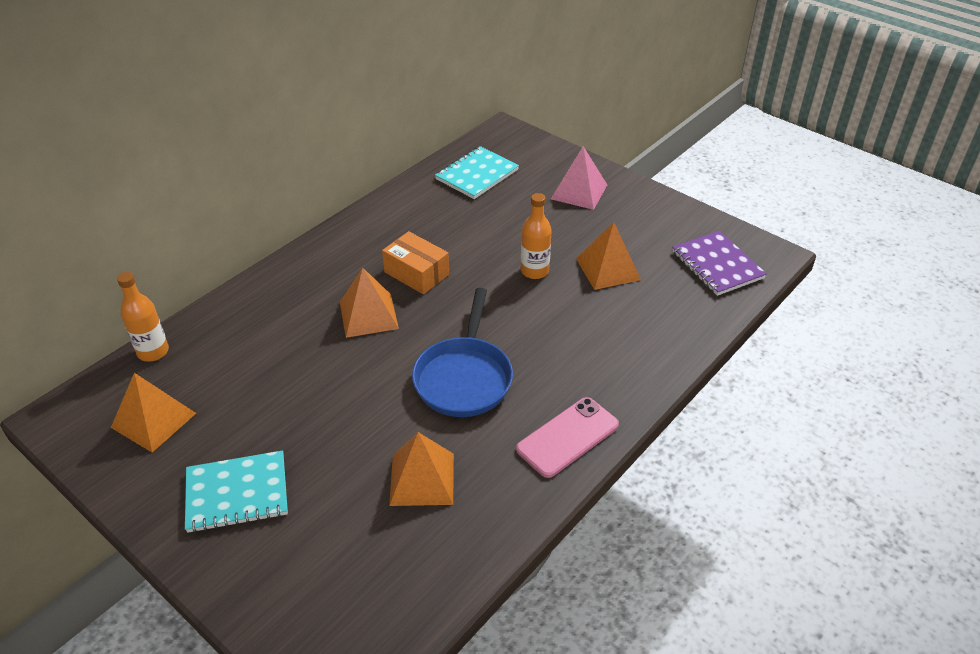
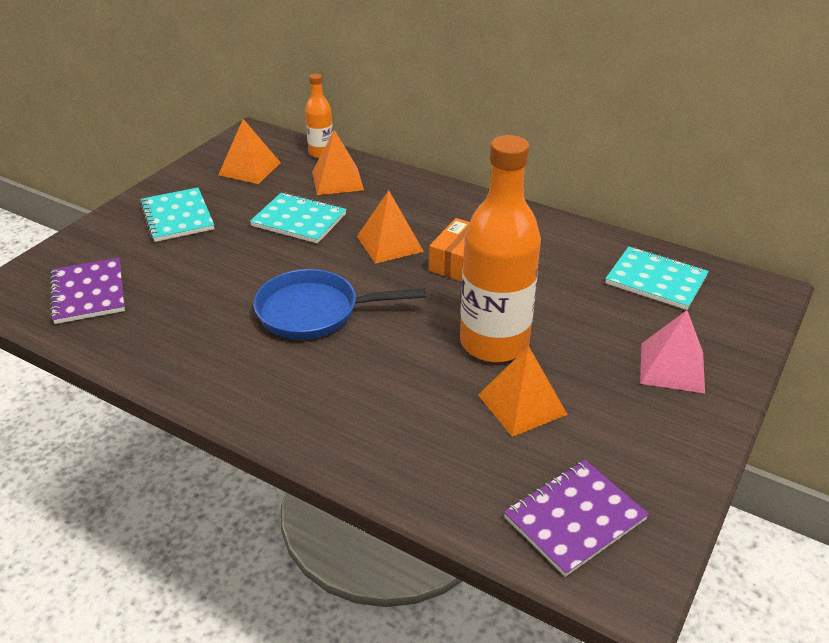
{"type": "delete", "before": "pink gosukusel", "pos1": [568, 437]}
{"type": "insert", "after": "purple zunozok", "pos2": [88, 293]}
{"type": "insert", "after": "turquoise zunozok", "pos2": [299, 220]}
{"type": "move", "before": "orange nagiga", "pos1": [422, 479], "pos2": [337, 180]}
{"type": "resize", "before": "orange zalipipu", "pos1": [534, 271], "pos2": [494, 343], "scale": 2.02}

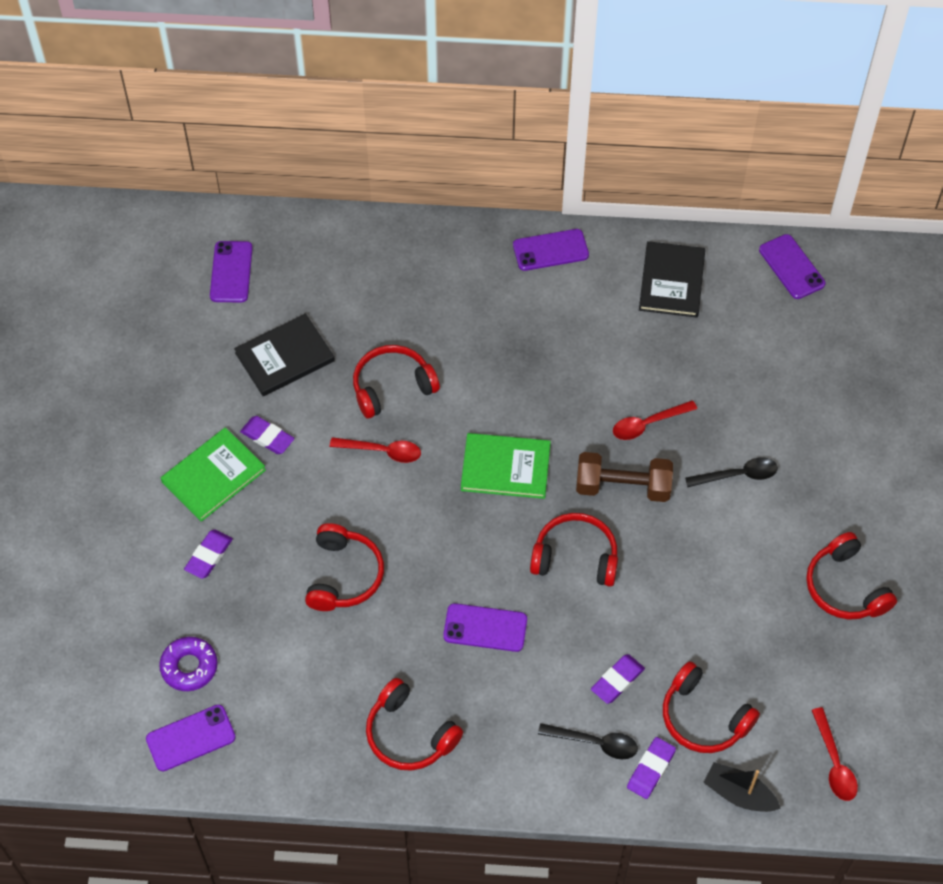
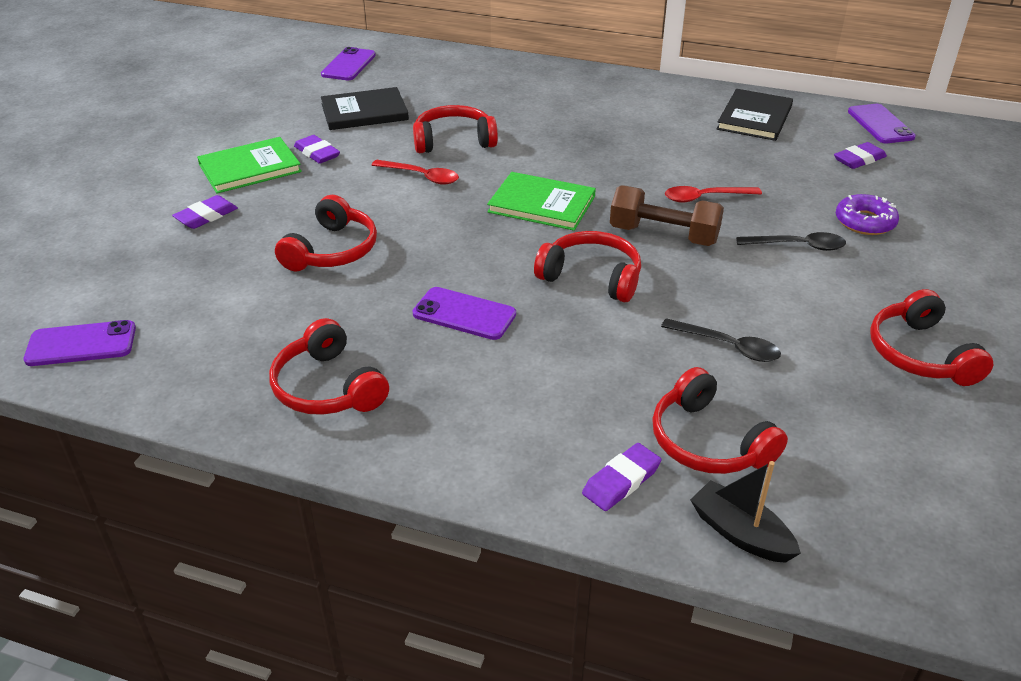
{"type": "delete", "before": "purple gosukusel", "pos1": [550, 250]}
{"type": "delete", "before": "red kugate", "pos1": [834, 763]}
{"type": "move", "before": "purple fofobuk", "pos1": [189, 667], "pos2": [865, 222]}
{"type": "move", "before": "black kugate", "pos1": [595, 743], "pos2": [728, 346]}
{"type": "move", "before": "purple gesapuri", "pos1": [617, 680], "pos2": [859, 159]}

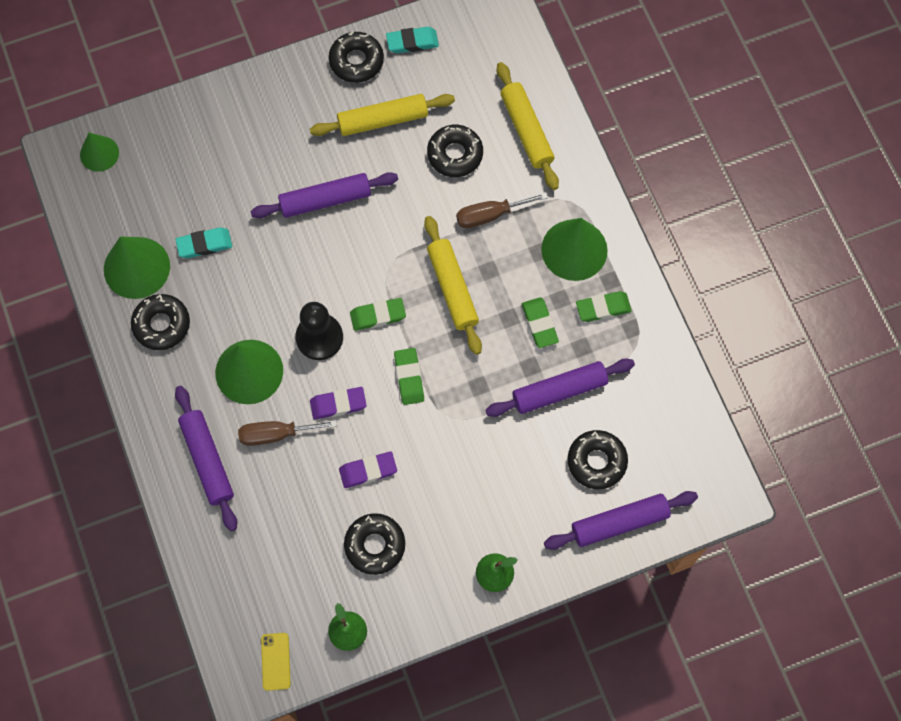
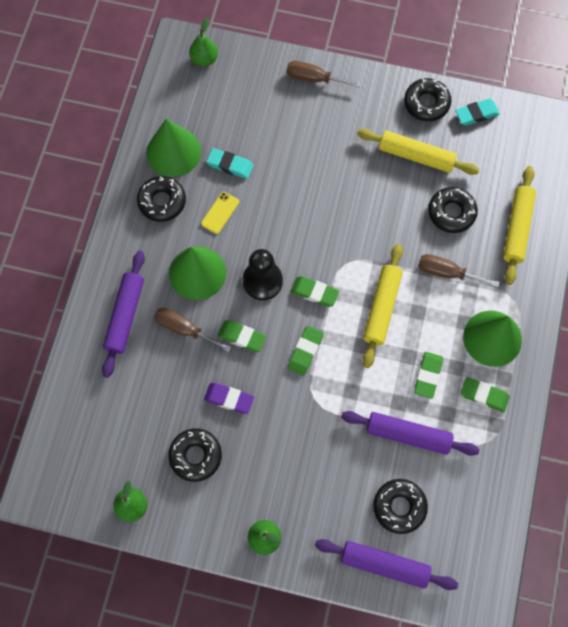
{"type": "delete", "before": "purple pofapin", "pos1": [325, 200]}
{"type": "insert", "after": "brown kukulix", "pos2": [314, 79]}
{"type": "move", "before": "yellow gosukusel", "pos1": [276, 661], "pos2": [220, 213]}
{"type": "replace", "before": "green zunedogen", "after": "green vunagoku", "pos1": [99, 153], "pos2": [204, 59]}
{"type": "recolor", "before": "purple gesapuri", "after": "green gesapuri", "pos1": [338, 404], "pos2": [242, 337]}
{"type": "rotate", "before": "turquoise gesapuri", "pos1": [412, 42], "pos2": [476, 114], "turn": -45}

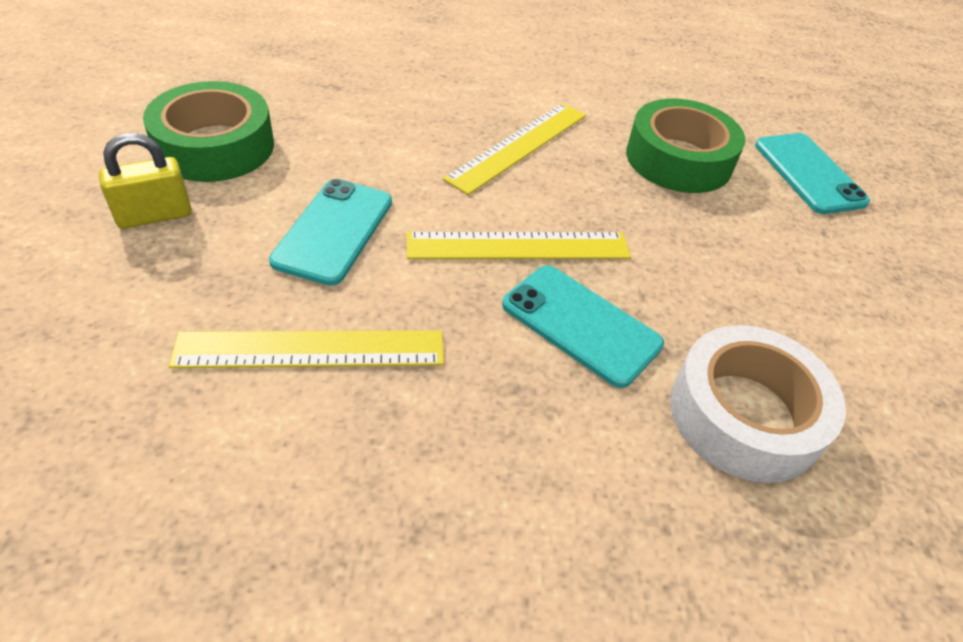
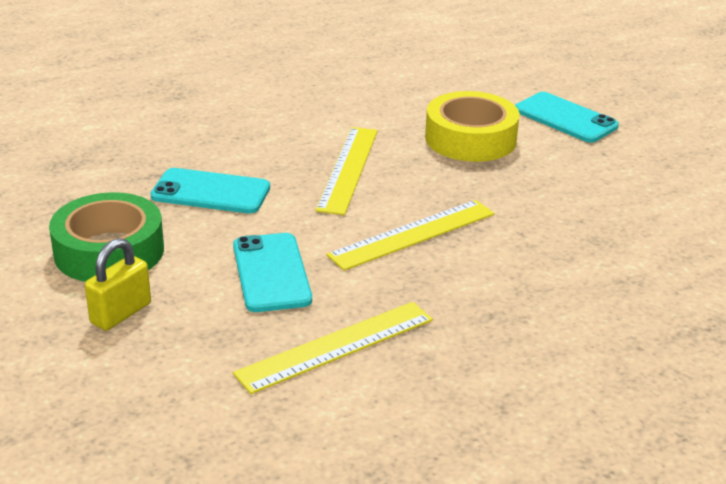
{"type": "delete", "before": "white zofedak", "pos1": [744, 414]}
{"type": "move", "before": "turquoise gosukusel", "pos1": [581, 324], "pos2": [211, 192]}
{"type": "recolor", "before": "green zofedak", "after": "yellow zofedak", "pos1": [678, 159], "pos2": [470, 139]}

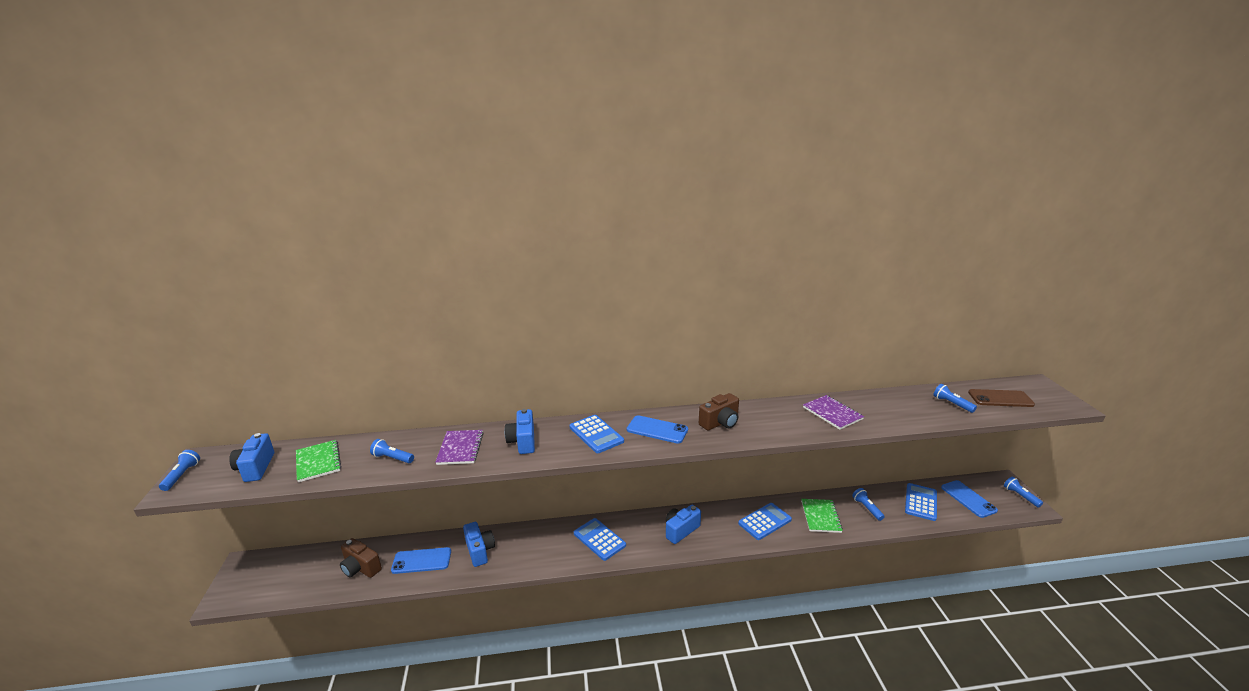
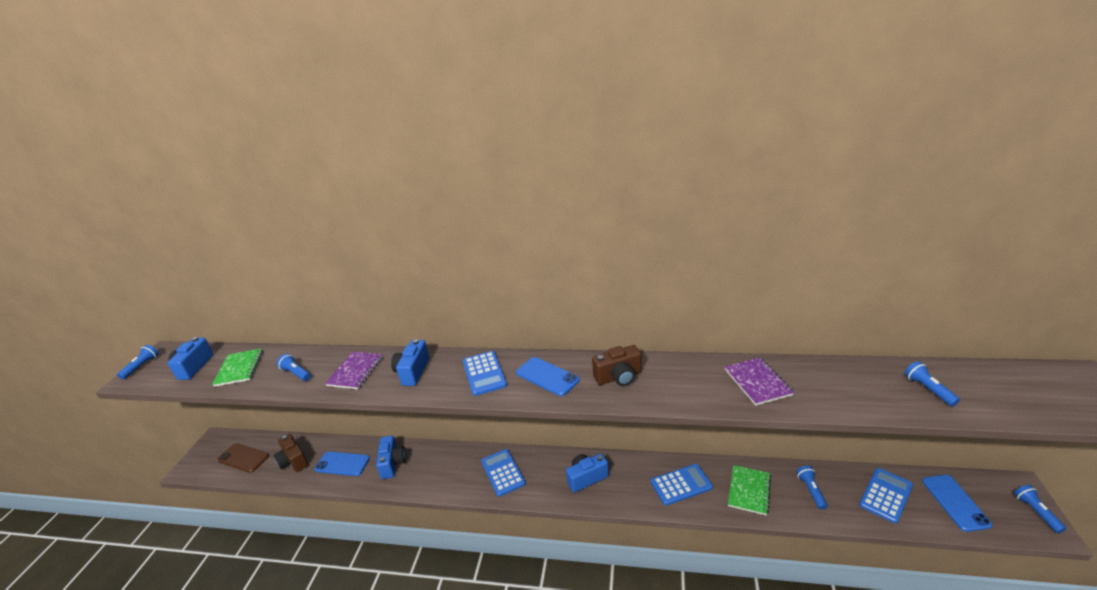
{"type": "move", "before": "brown gosukusel", "pos1": [1000, 399], "pos2": [243, 458]}

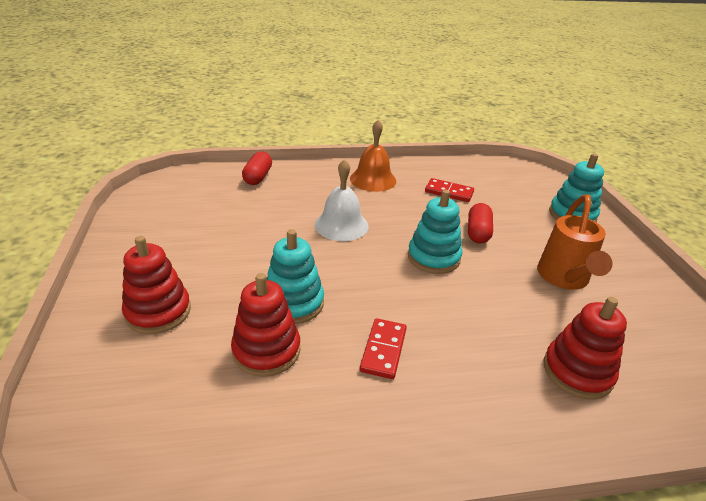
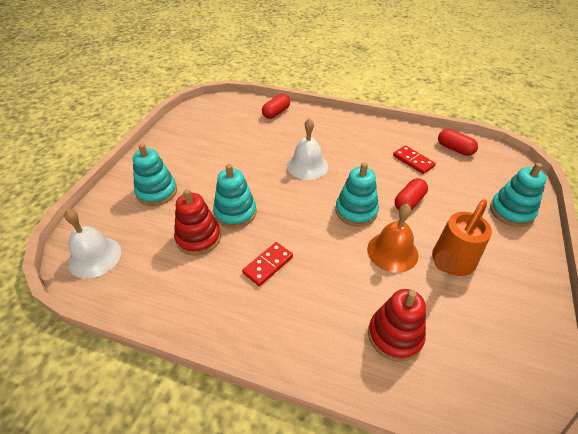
{"type": "insert", "after": "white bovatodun", "pos2": [94, 257]}
{"type": "insert", "after": "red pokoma", "pos2": [454, 149]}
{"type": "move", "before": "orange bovatodun", "pos1": [373, 179], "pos2": [392, 252]}
{"type": "recolor", "before": "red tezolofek", "after": "turquoise tezolofek", "pos1": [158, 312], "pos2": [157, 192]}

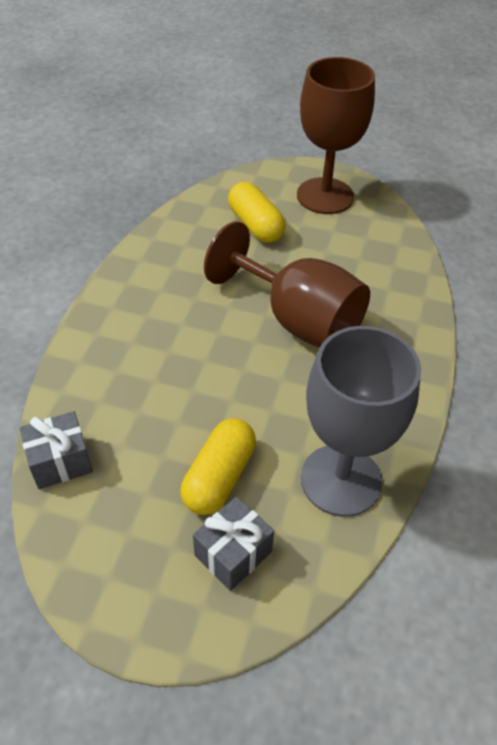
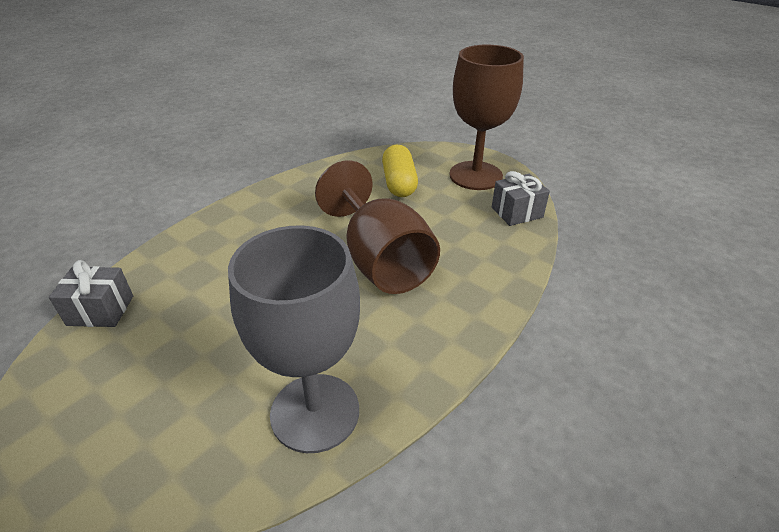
{"type": "delete", "before": "yellow pokoma", "pos1": [219, 477]}
{"type": "move", "before": "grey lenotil", "pos1": [233, 553], "pos2": [517, 212]}

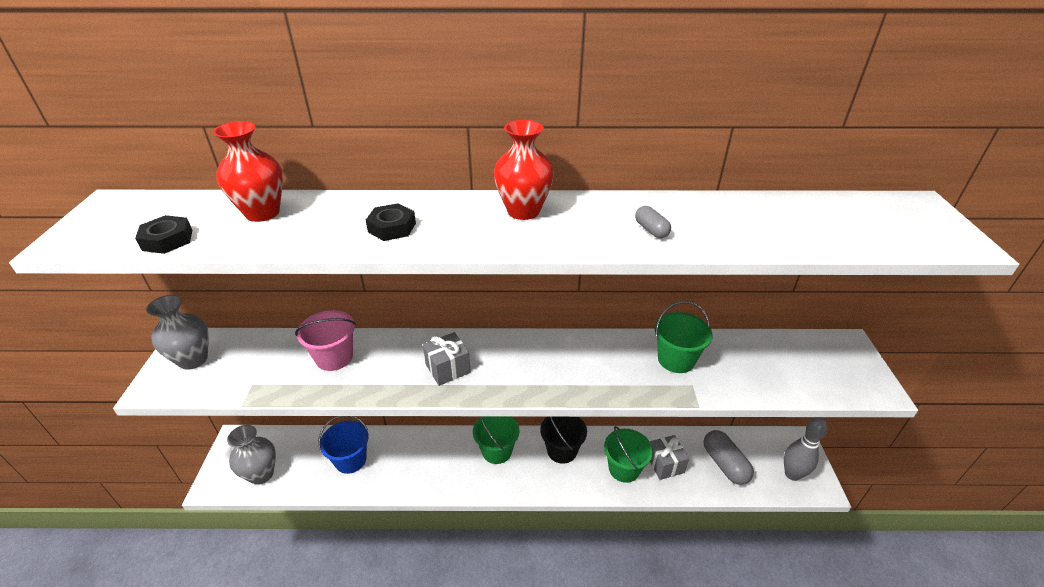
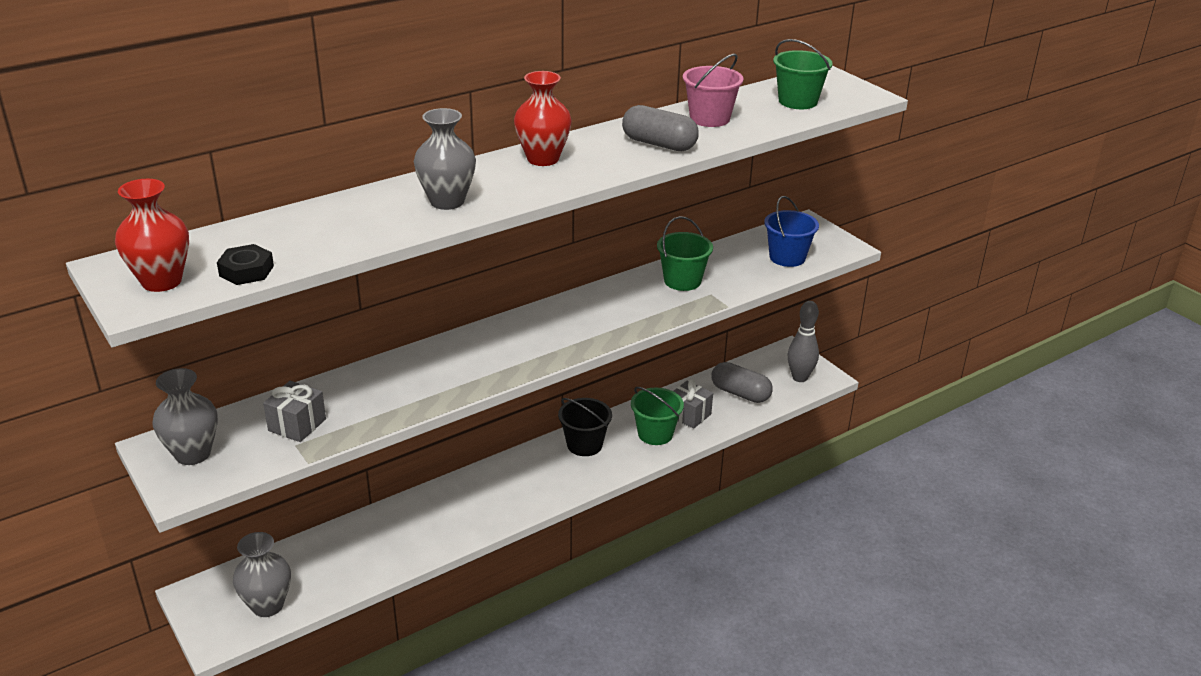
{"type": "move", "before": "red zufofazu", "pos1": [262, 213], "pos2": [161, 281]}
{"type": "move", "before": "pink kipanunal", "pos1": [334, 357], "pos2": [709, 118]}
{"type": "move", "before": "blue kipanunal", "pos1": [350, 460], "pos2": [787, 257]}
{"type": "move", "before": "grey lenotil", "pos1": [448, 368], "pos2": [297, 425]}
{"type": "move", "before": "green kipanunal", "pos1": [497, 451], "pos2": [798, 101]}
{"type": "replace", "before": "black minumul", "after": "grey zufofazu", "pos1": [392, 227], "pos2": [447, 201]}
{"type": "resize", "before": "grey pokoma", "pos1": [651, 230], "pos2": [659, 144], "scale": 1.96}

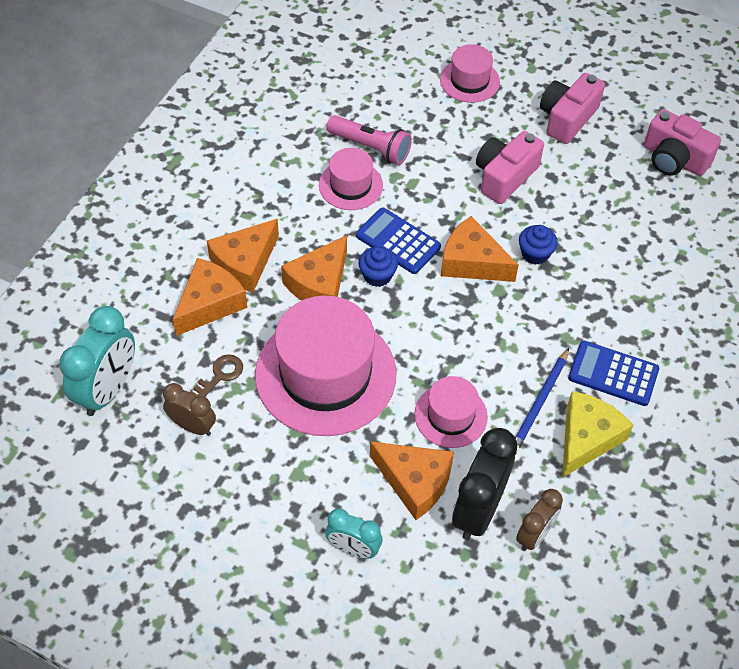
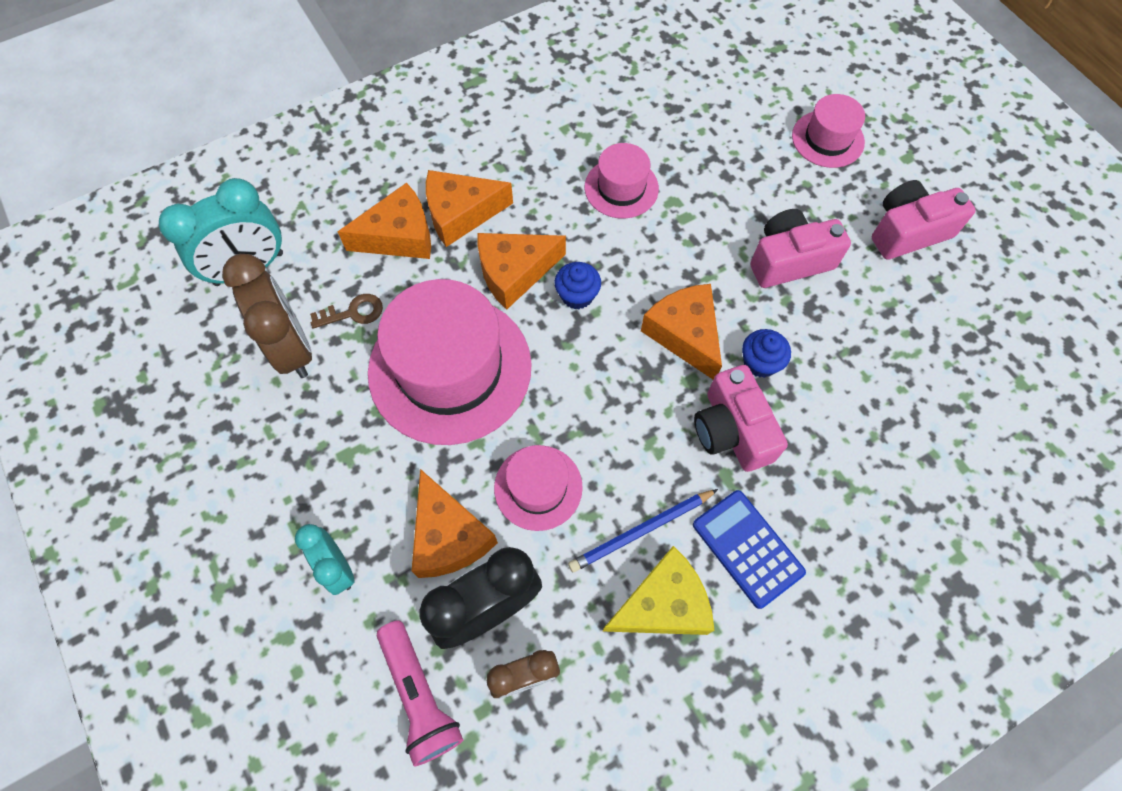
{"type": "delete", "before": "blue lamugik", "pos1": [398, 241]}
{"type": "move", "before": "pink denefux", "pos1": [370, 147], "pos2": [419, 695]}
{"type": "move", "before": "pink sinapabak", "pos1": [674, 159], "pos2": [732, 430]}
{"type": "resize", "before": "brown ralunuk", "pos1": [192, 426], "pos2": [292, 348], "scale": 1.67}

